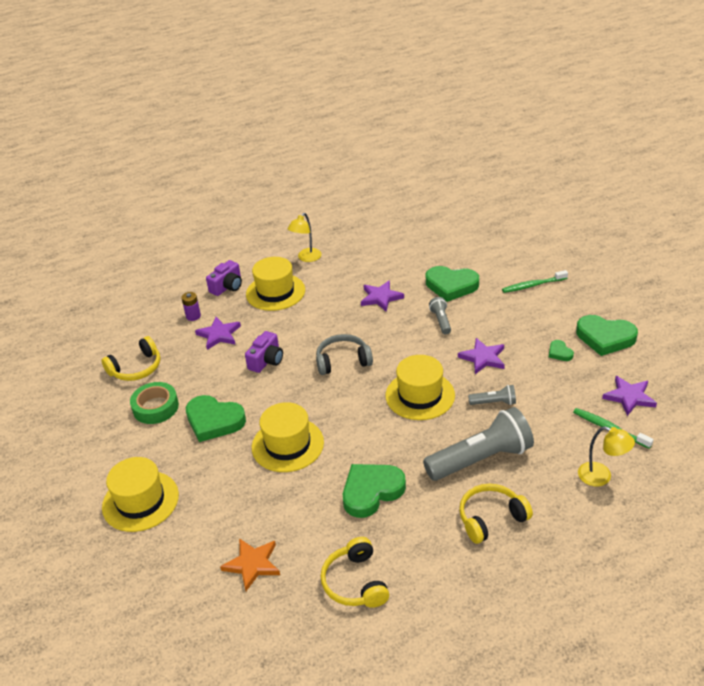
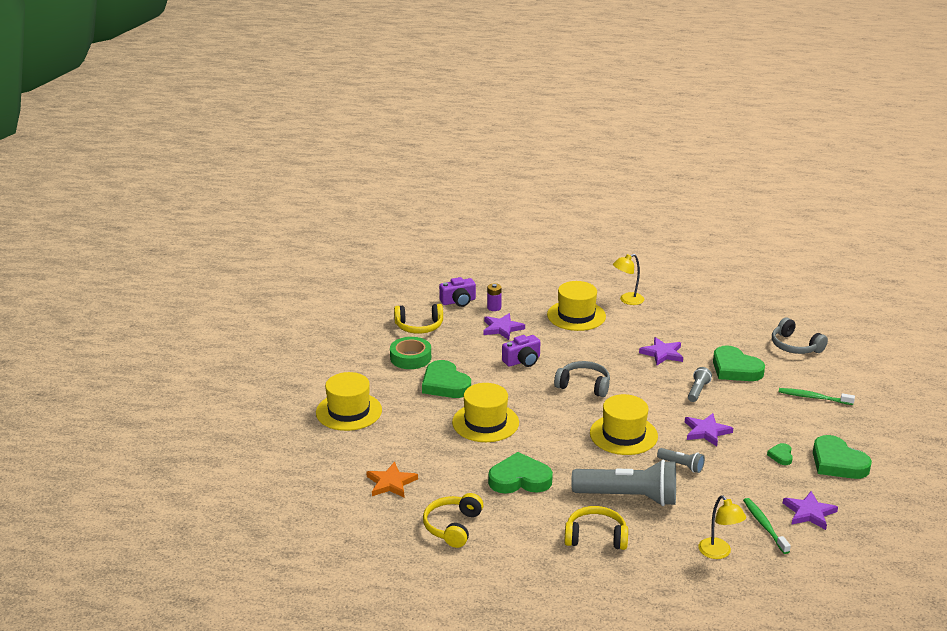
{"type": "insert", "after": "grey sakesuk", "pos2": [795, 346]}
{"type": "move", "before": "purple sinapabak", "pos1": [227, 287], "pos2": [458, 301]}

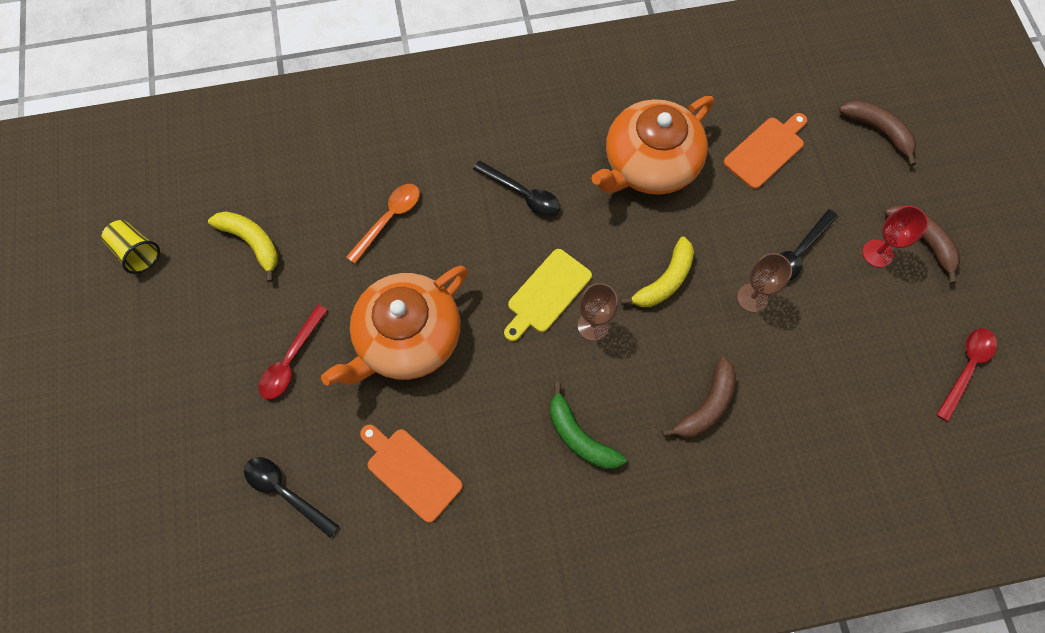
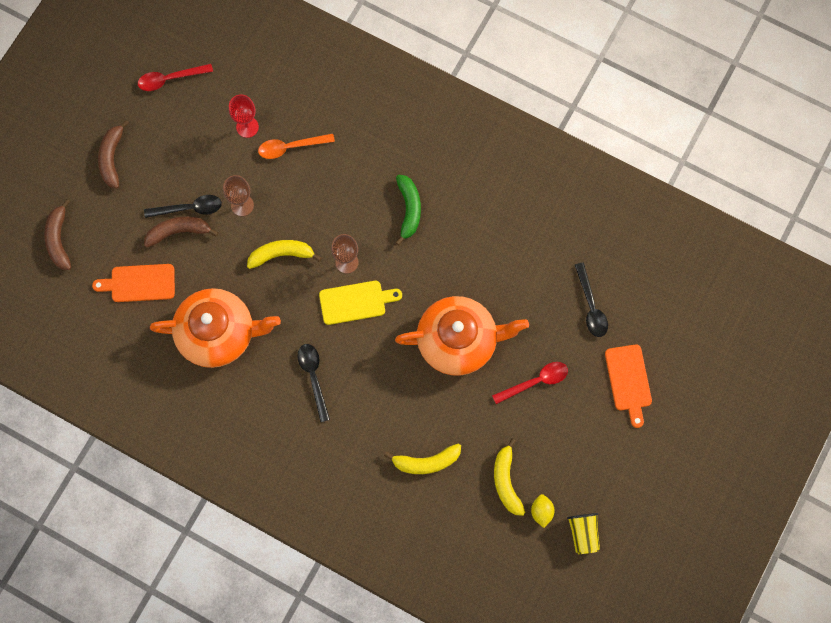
{"type": "insert", "after": "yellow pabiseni", "pos2": [426, 462]}
{"type": "insert", "after": "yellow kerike", "pos2": [541, 512]}
{"type": "move", "before": "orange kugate", "pos1": [389, 219], "pos2": [291, 147]}
{"type": "move", "before": "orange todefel", "pos1": [411, 471], "pos2": [628, 381]}
{"type": "move", "before": "brown pabiseni", "pos1": [706, 405], "pos2": [178, 232]}
{"type": "move", "before": "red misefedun", "pos1": [877, 253], "pos2": [247, 127]}

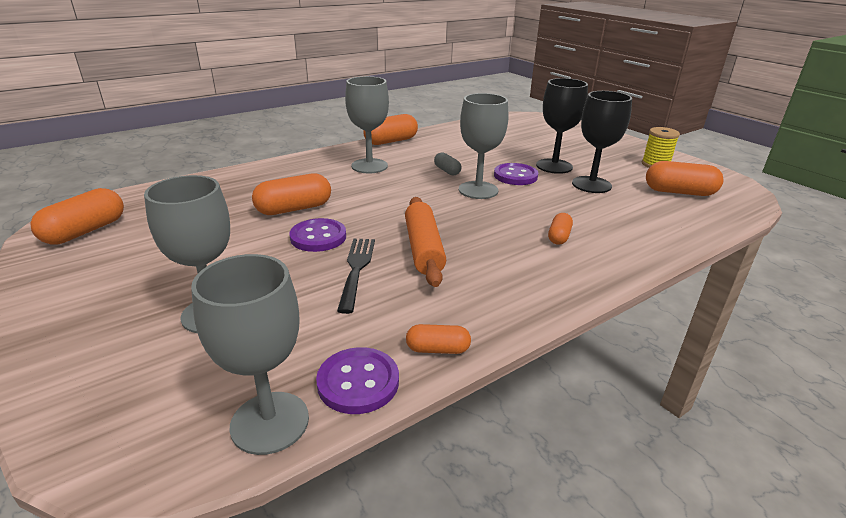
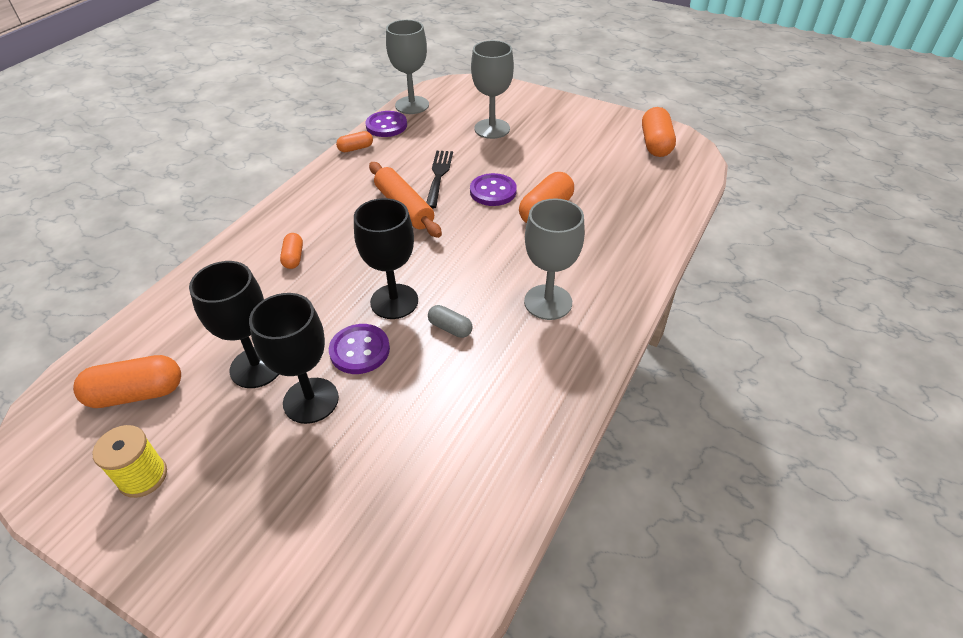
{"type": "delete", "before": "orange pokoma", "pos1": [391, 141]}
{"type": "recolor", "before": "grey misefedun", "after": "black misefedun", "pos1": [478, 190], "pos2": [394, 301]}
{"type": "rotate", "before": "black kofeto", "pos1": [356, 269], "pos2": [439, 176], "turn": -150}

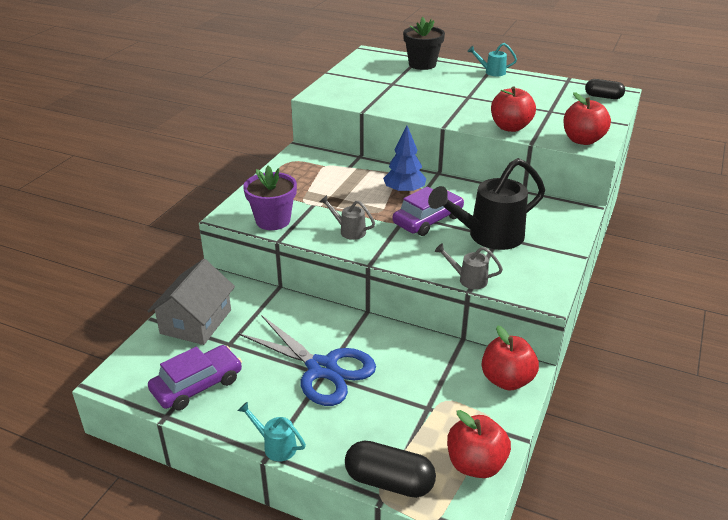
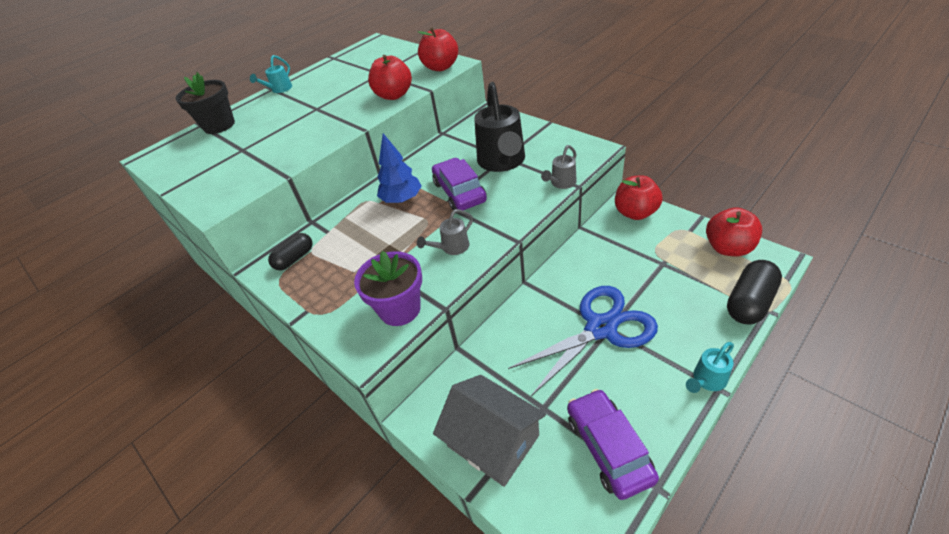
{"type": "move", "before": "black pokoma", "pos1": [603, 97], "pos2": [294, 258]}

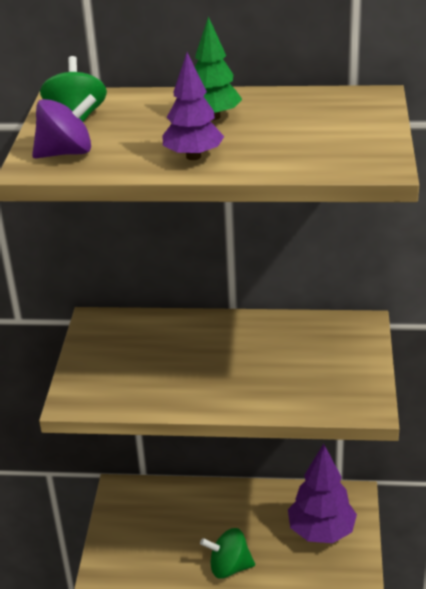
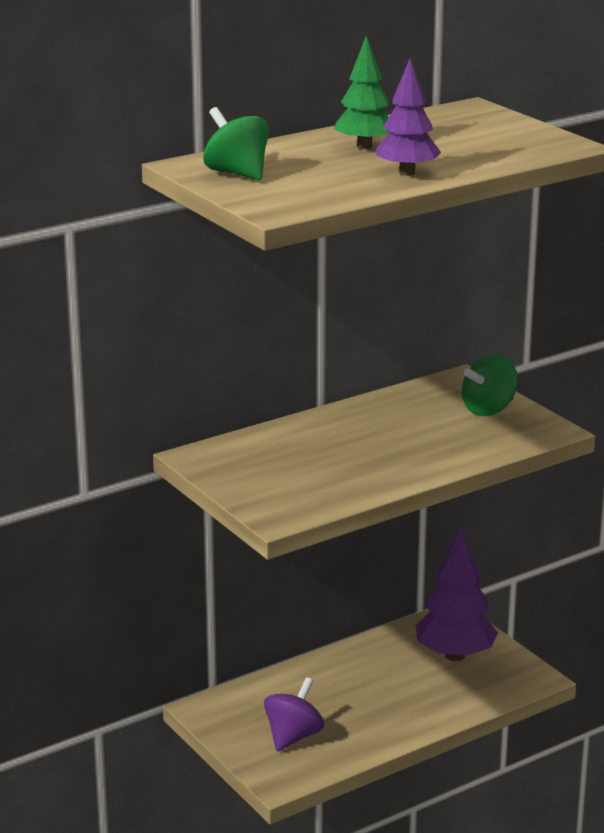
{"type": "move", "before": "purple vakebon", "pos1": [66, 153], "pos2": [293, 737]}
{"type": "move", "before": "green vakebon", "pos1": [229, 567], "pos2": [488, 409]}

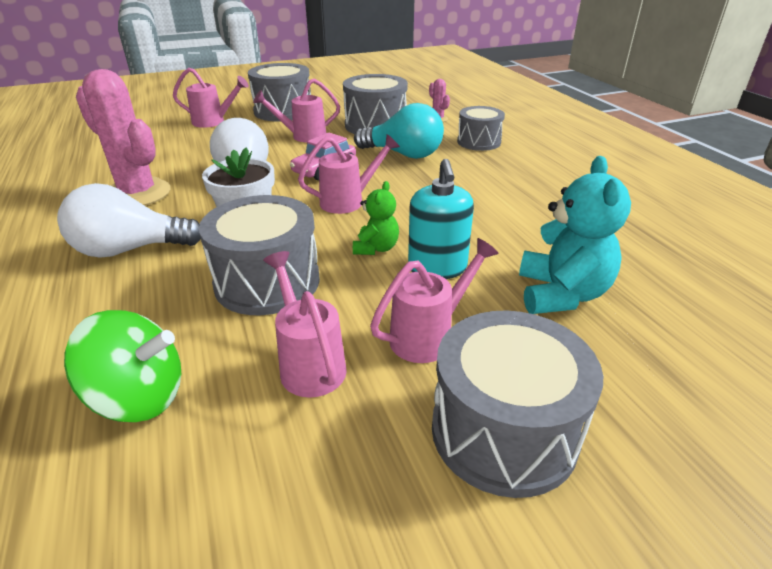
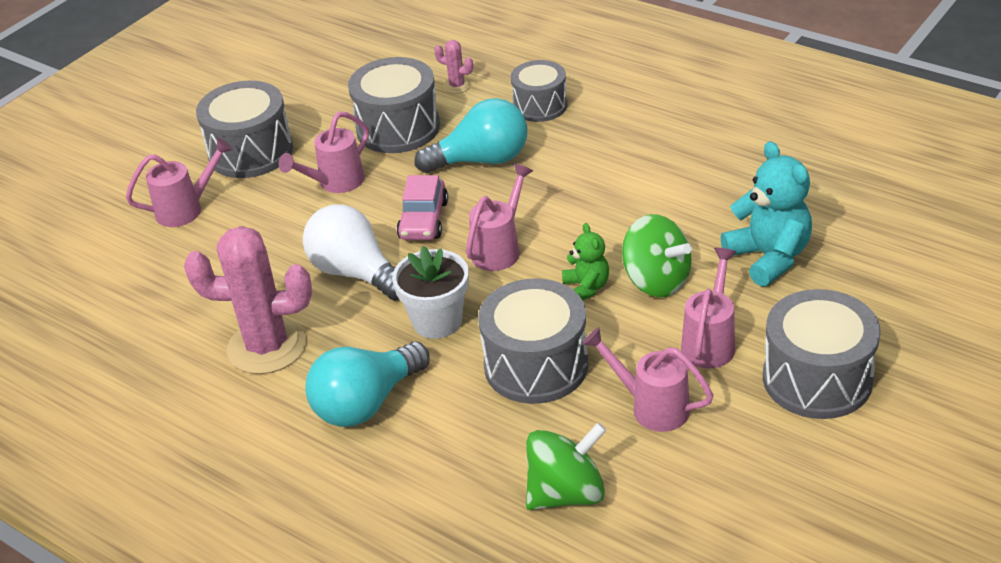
{"type": "replace", "before": "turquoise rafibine", "after": "green vakebon", "pos1": [437, 268], "pos2": [656, 281]}
{"type": "recolor", "before": "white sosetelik", "after": "turquoise sosetelik", "pos1": [130, 250], "pos2": [366, 403]}

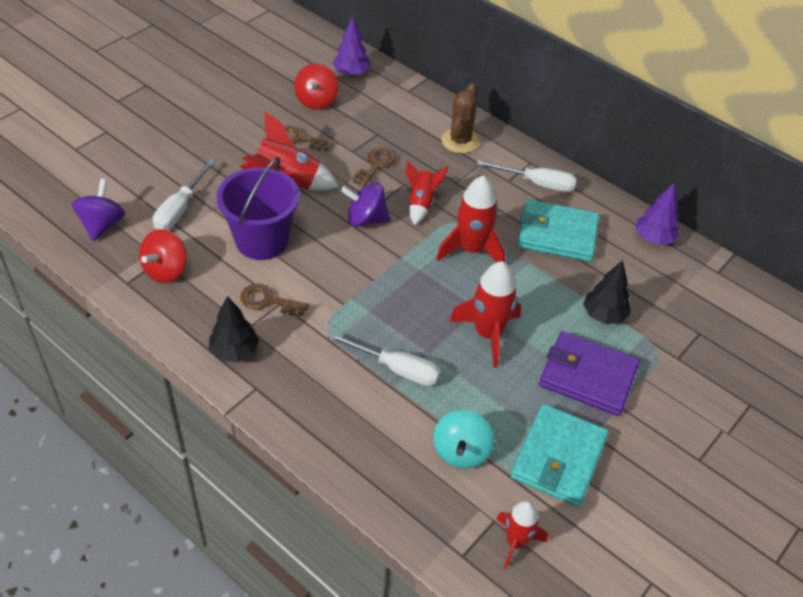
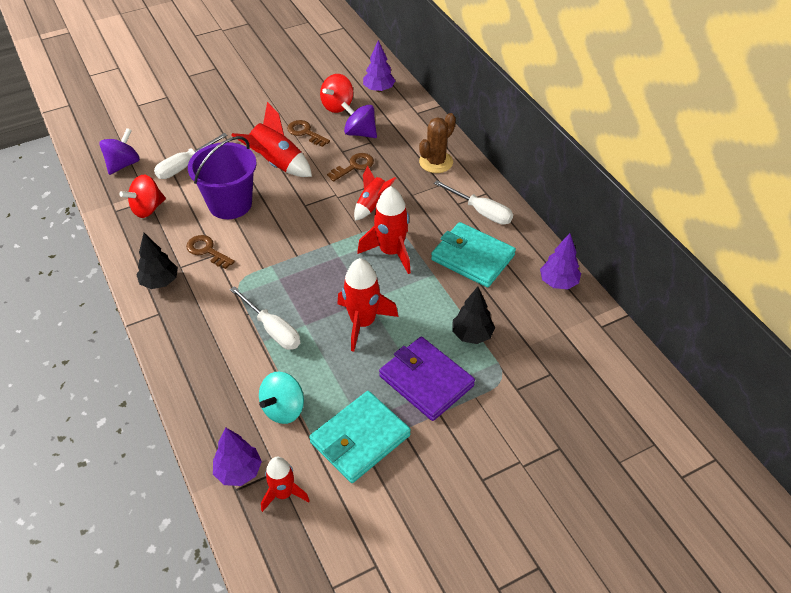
{"type": "insert", "after": "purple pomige", "pos2": [238, 471]}
{"type": "move", "before": "purple vakebon", "pos1": [366, 219], "pos2": [360, 133]}

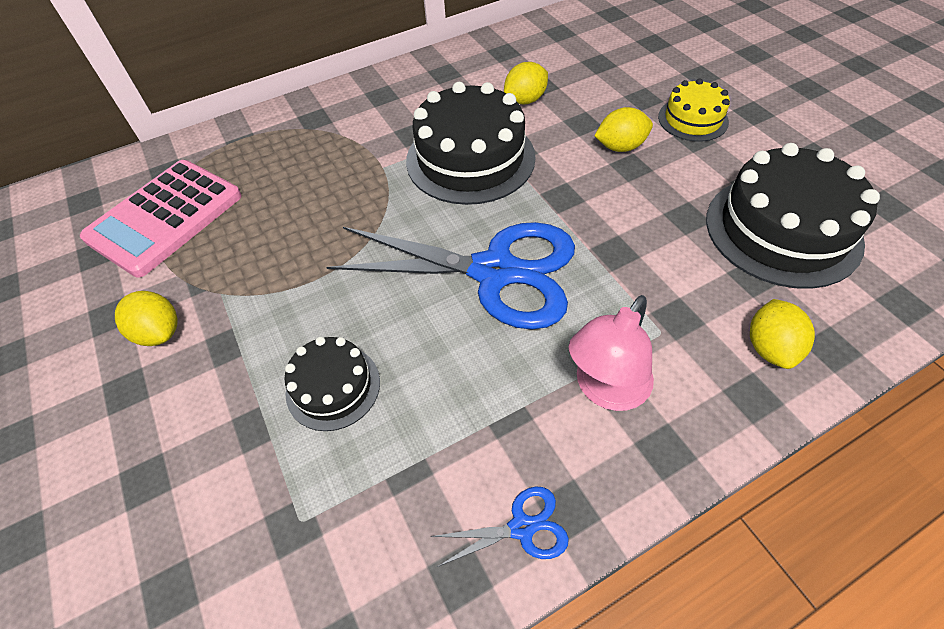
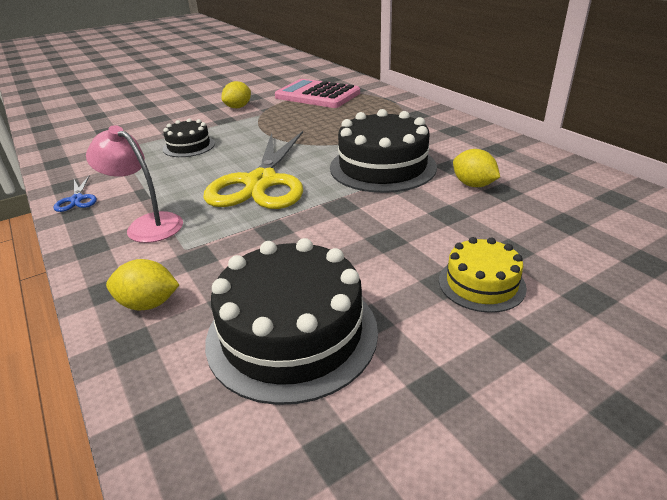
{"type": "delete", "before": "yellow kerike", "pos1": [620, 147]}
{"type": "recolor", "before": "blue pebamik", "after": "yellow pebamik", "pos1": [494, 271], "pos2": [261, 182]}

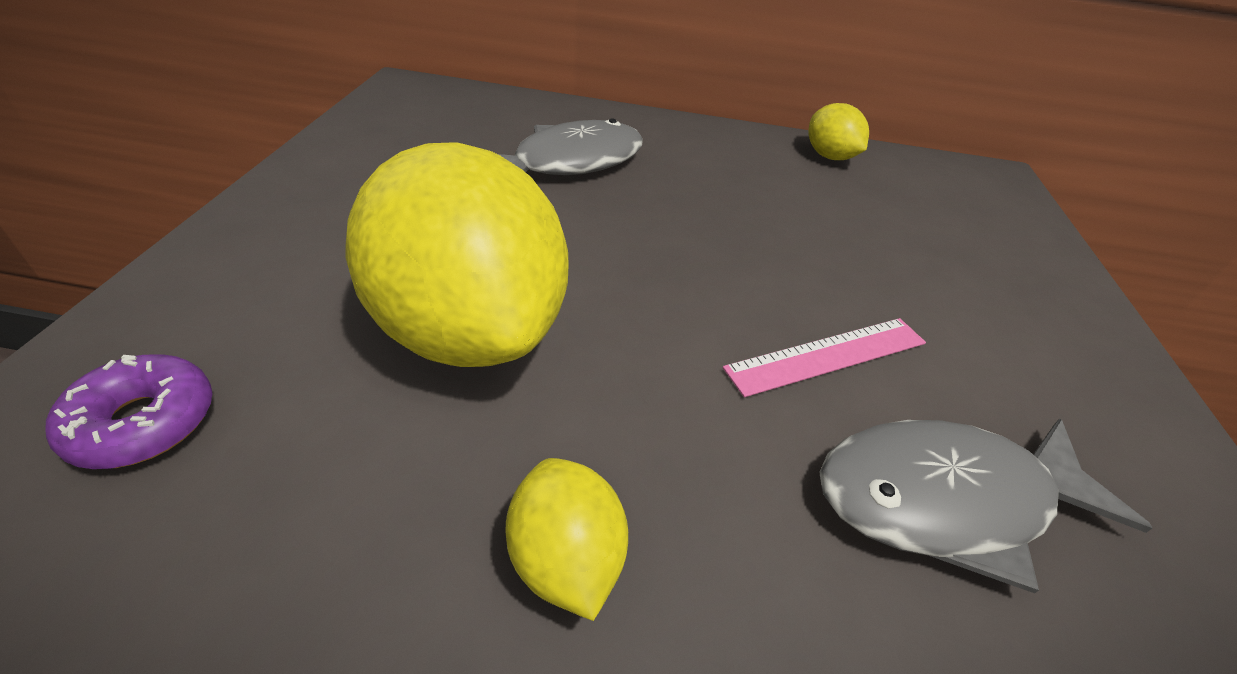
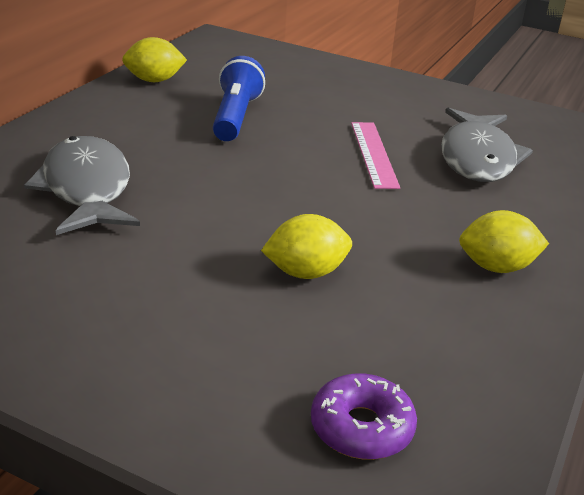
{"type": "insert", "after": "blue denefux", "pos2": [235, 117]}
{"type": "resize", "before": "yellow kerike", "pos1": [469, 329], "pos2": [306, 272], "scale": 0.44}

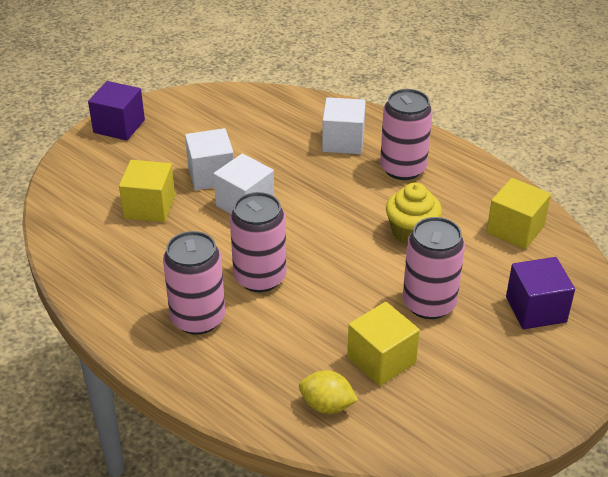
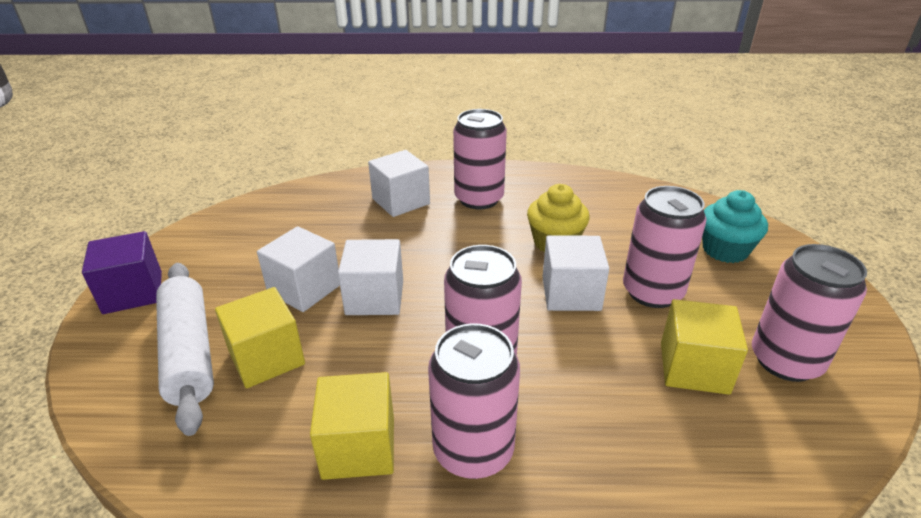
{"type": "delete", "before": "yellow kerike", "pos1": [327, 405]}
{"type": "insert", "after": "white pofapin", "pos2": [188, 352]}
{"type": "insert", "after": "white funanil", "pos2": [571, 293]}
{"type": "insert", "after": "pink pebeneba", "pos2": [785, 360]}
{"type": "move", "before": "yellow funanil", "pos1": [515, 229], "pos2": [359, 447]}
{"type": "replace", "before": "purple funanil", "after": "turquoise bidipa", "pos1": [536, 309], "pos2": [725, 250]}

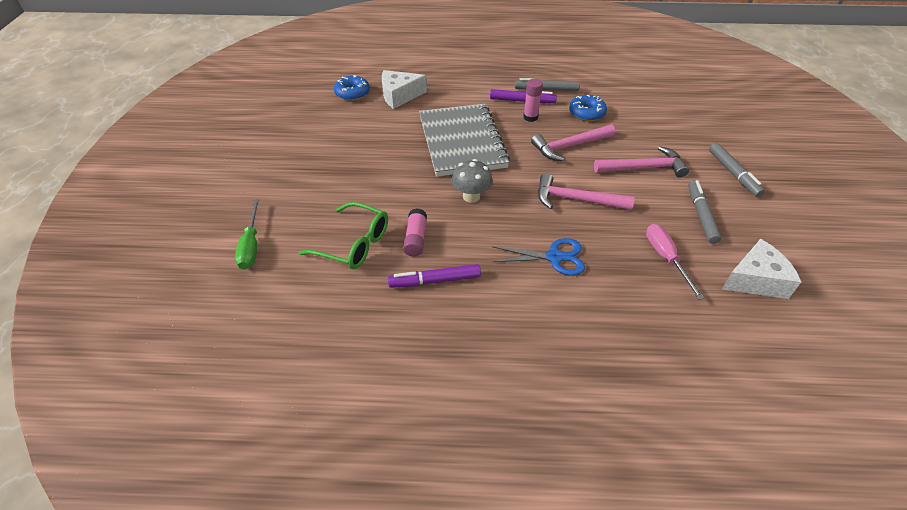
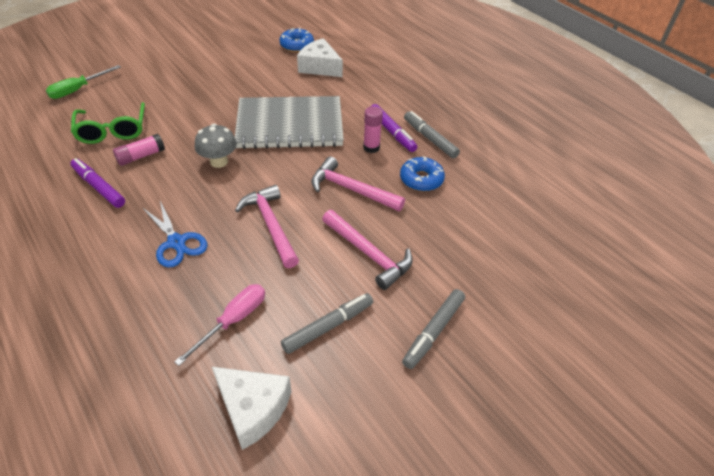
{"type": "rotate", "before": "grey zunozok", "pos1": [462, 142], "pos2": [290, 125], "turn": 45}

